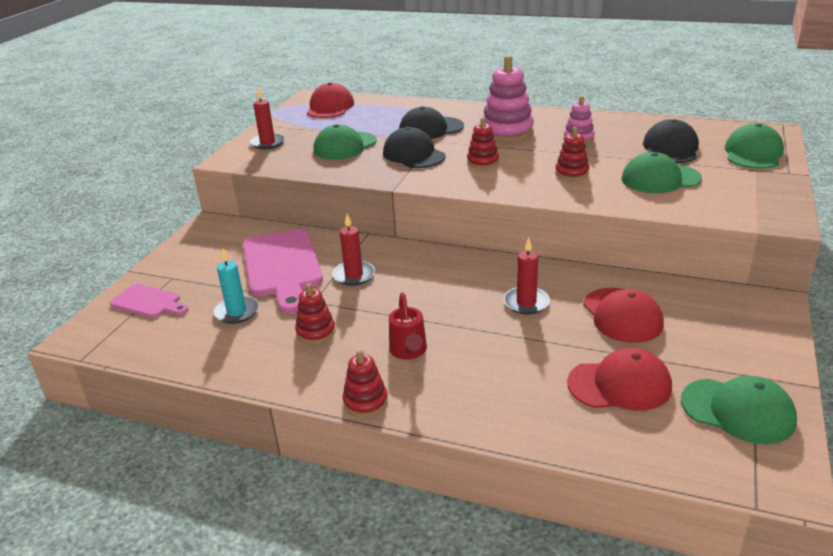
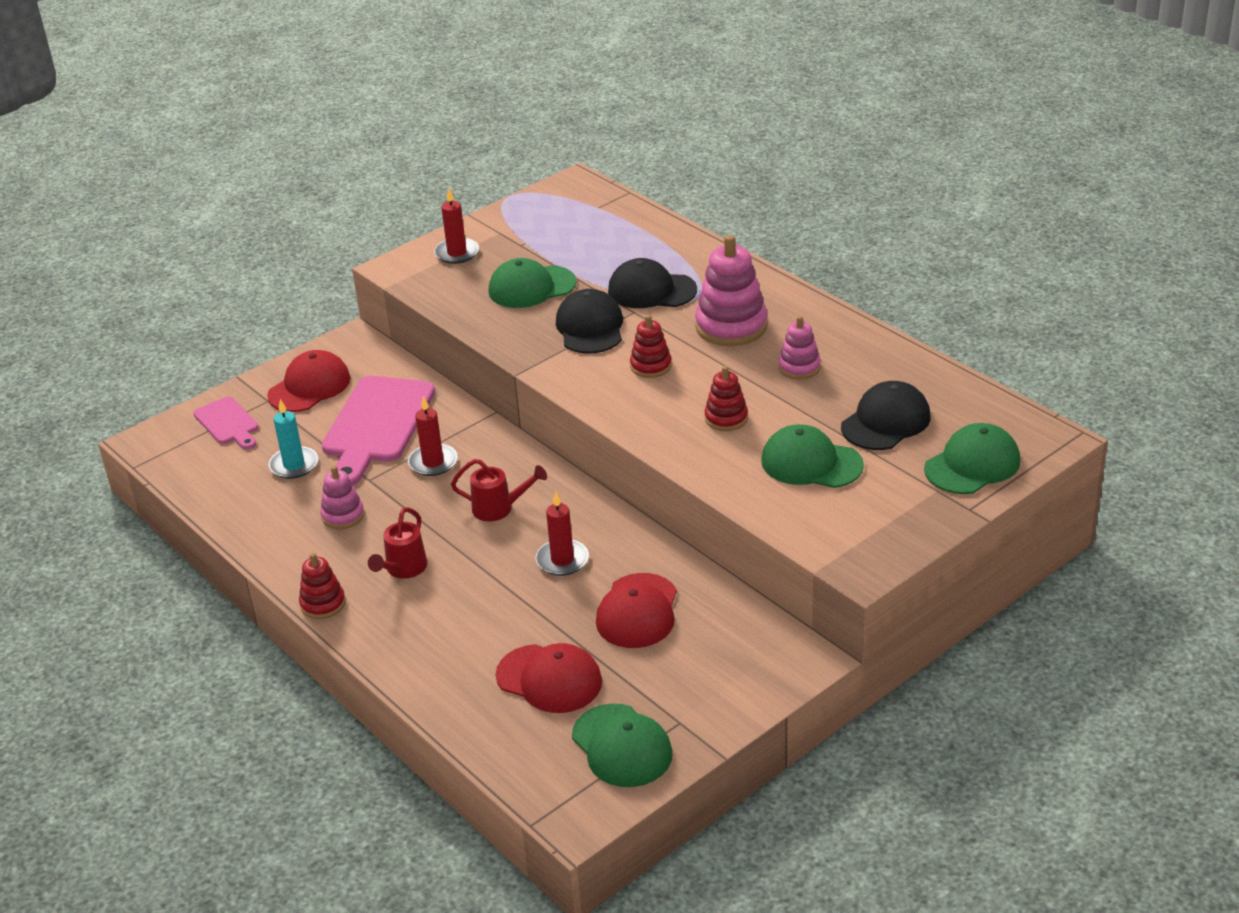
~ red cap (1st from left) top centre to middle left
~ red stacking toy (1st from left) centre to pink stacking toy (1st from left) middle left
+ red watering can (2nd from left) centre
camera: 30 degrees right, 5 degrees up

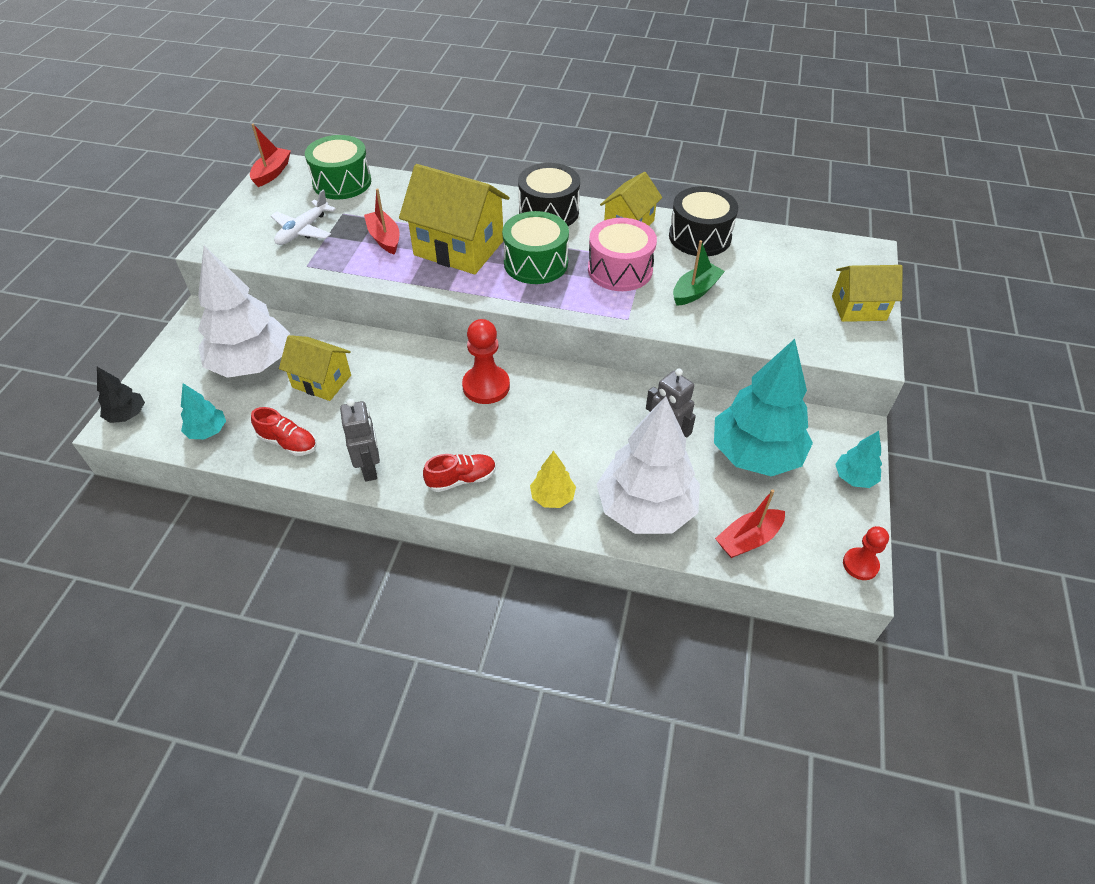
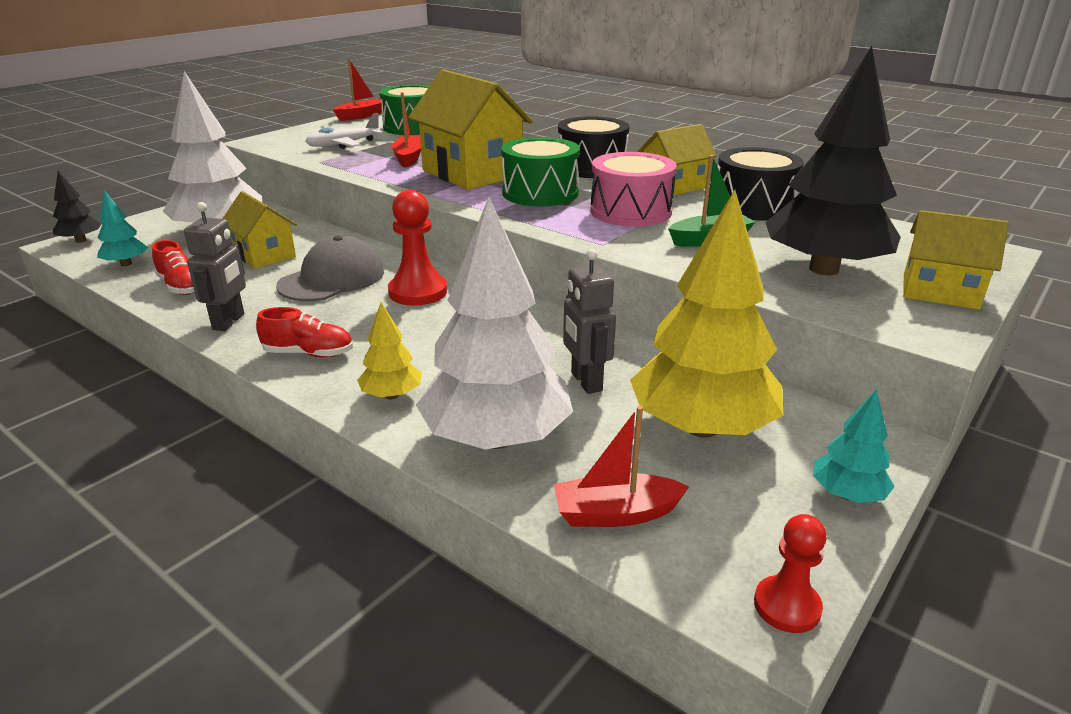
~ turquoise tree (2nd from left) middle right to yellow tree (2nd from left) centre
+ black tree (2nd from left) top right
+ grey cap middle left
camera: 25 degrees right, 20 degrees down

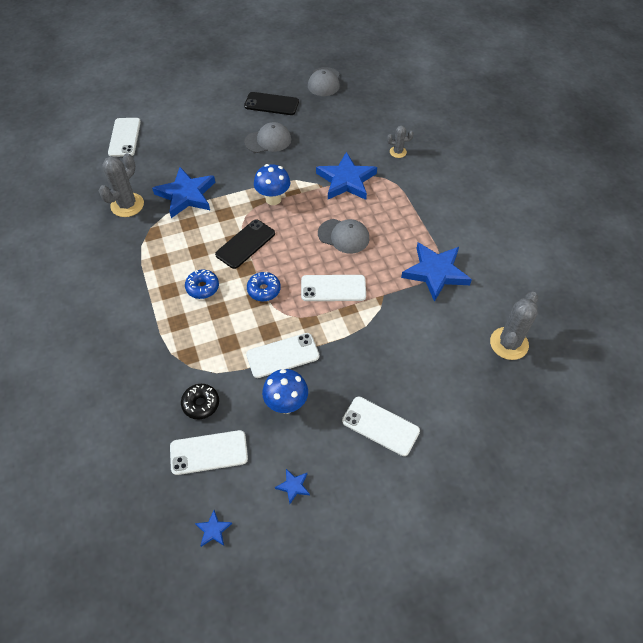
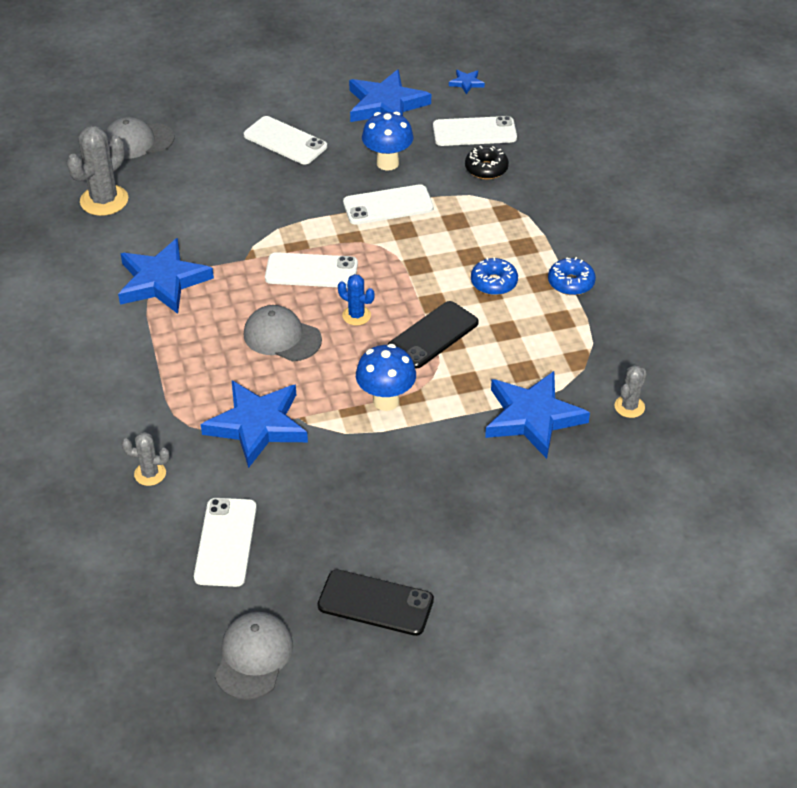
~ white phone (1st from left) top left to bottom left
~ grey cap (1st from left) top centre to top left
~ grey cactus (1st from left in the first image) top left = middle right x0.55
~ blue donut (2nd from left) centre to middle right
~ blue star (3rd from left) bottom centre = top centre x2.36
+ blue cactus centre
camera: 175 degrees left, 10 degrees down

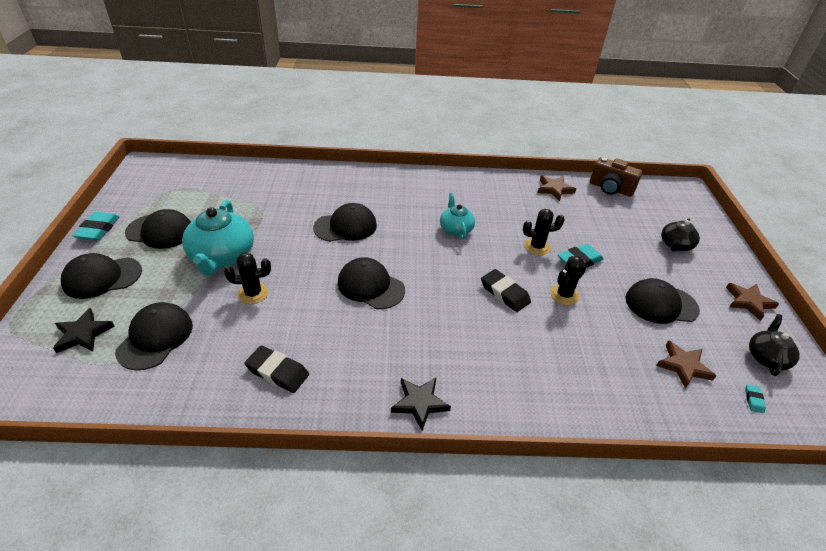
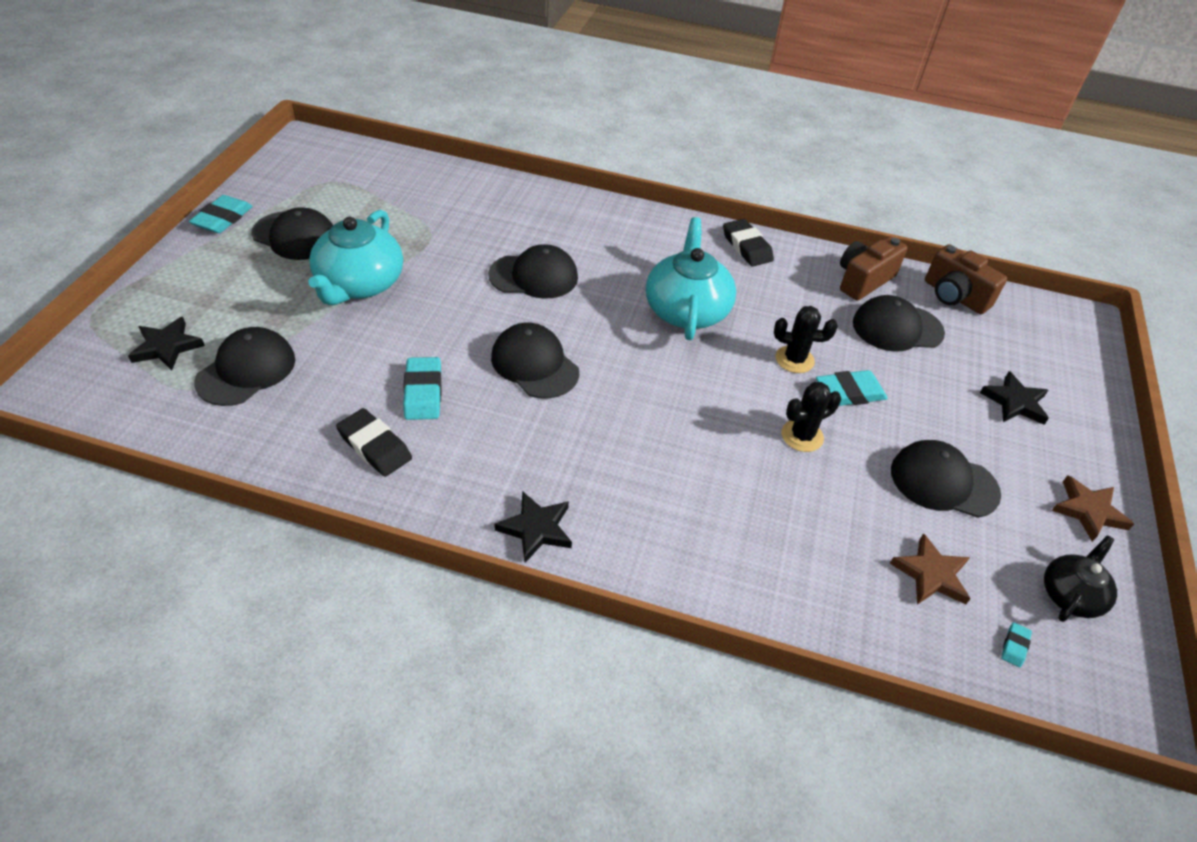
~ brown star (1st from left) middle right to brown camera (1st from left) top right
~ turquoise teapot (2nd from left) centre = top centre x1.74
~ black teapot (1st from left) middle right to black star (3rd from left) middle right
~ black cap (1st from left in the first image) middle left to black cap (5th from left) middle right
- black cactus (1st from left) middle left
~ black eraser (2nd from left) centre to top centre
+ turquoise eraser (2nd from left) centre
camera: 15 degrees right, 5 degrees up

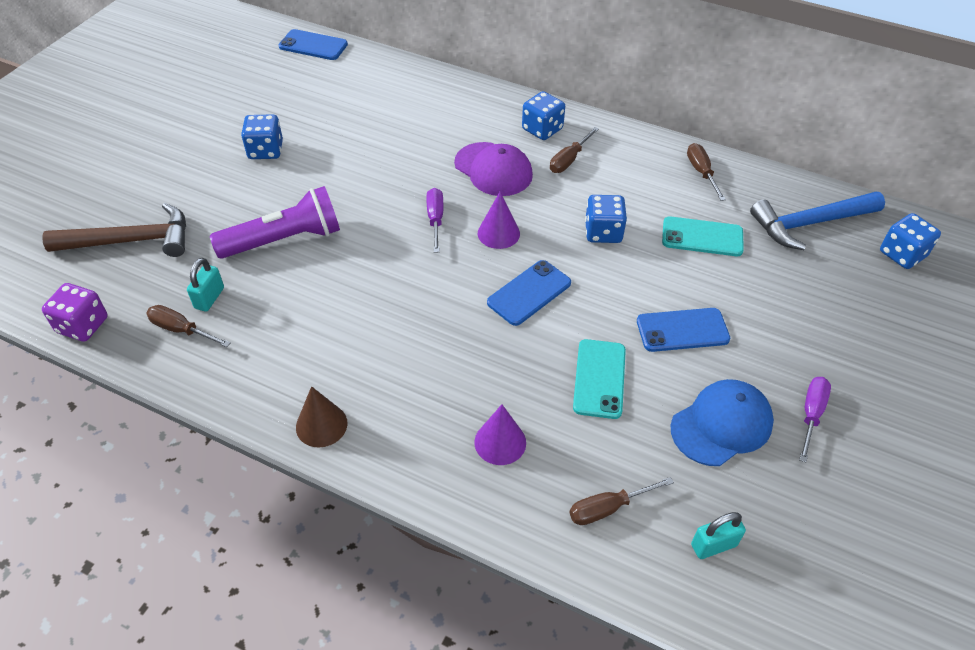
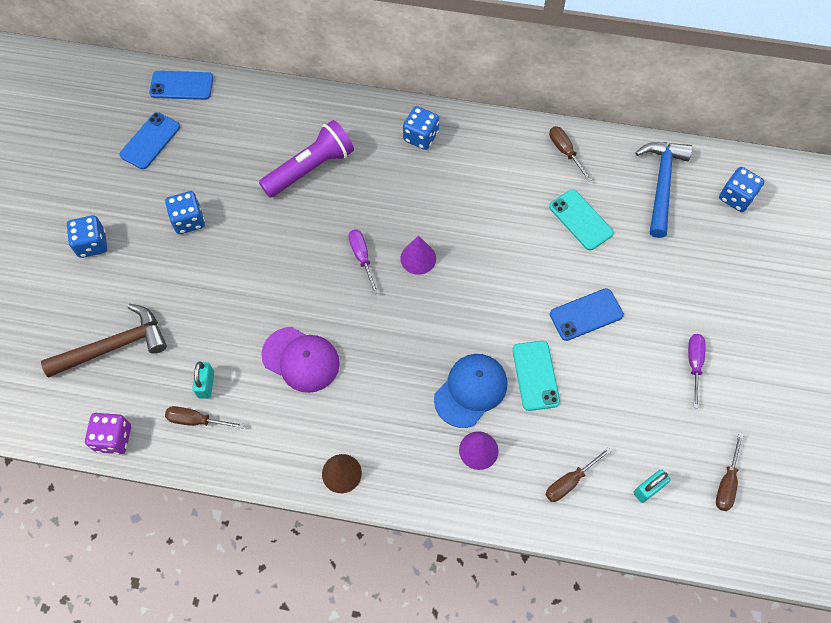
~ brown screwdriver (2nd from left in the first image) top centre to brown screwdriver (4th from left) bottom right
~ purple cap top centre to centre
~ purple flashlight middle left to top centre
~ blue hammer middle right = top right 135 degrees clockwise
~ blue dice (3rd from left in the first image) centre to blue dice (1st from left) middle left
~ turquoise phone (2nd from left) middle right = middle right 60 degrees clockwise
~ blue phone (2nd from left in the first image) centre to blue phone (1st from left) top left
~ blue cap middle right to centre
camera: 15 degrees left, 15 degrees up

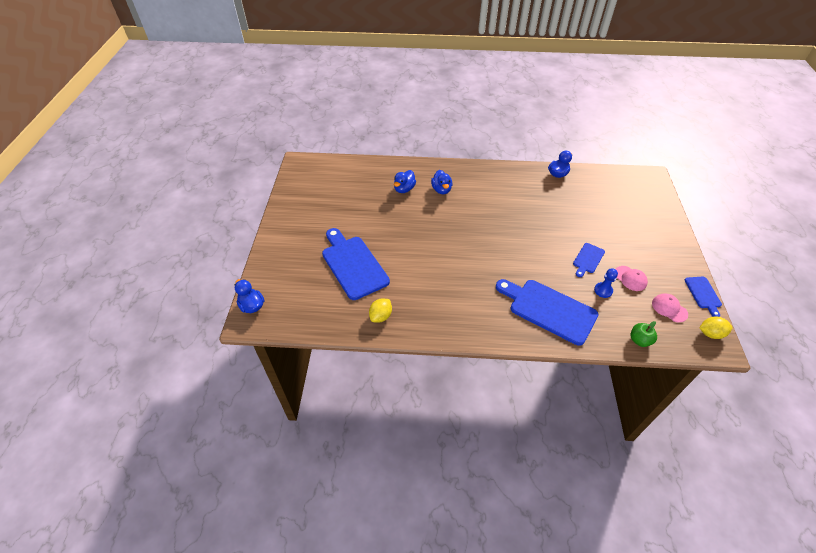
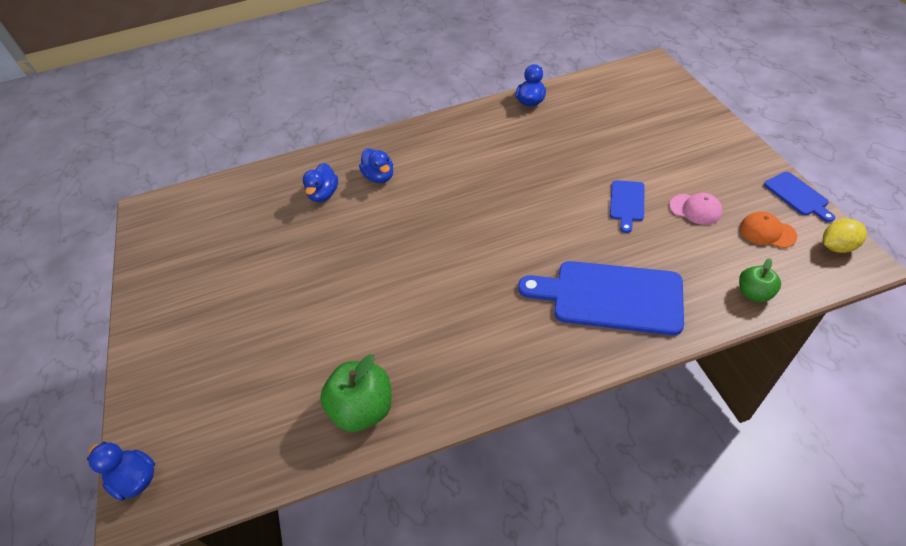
- blue cutting board (1st from left) centre
- blue pawn middle right
~ pink cap (2nd from left) middle right to orange cap middle right
~ yellow lemon (1st from left) centre to green apple (1st from left) bottom centre
camera: 15 degrees left, 0 degrees up

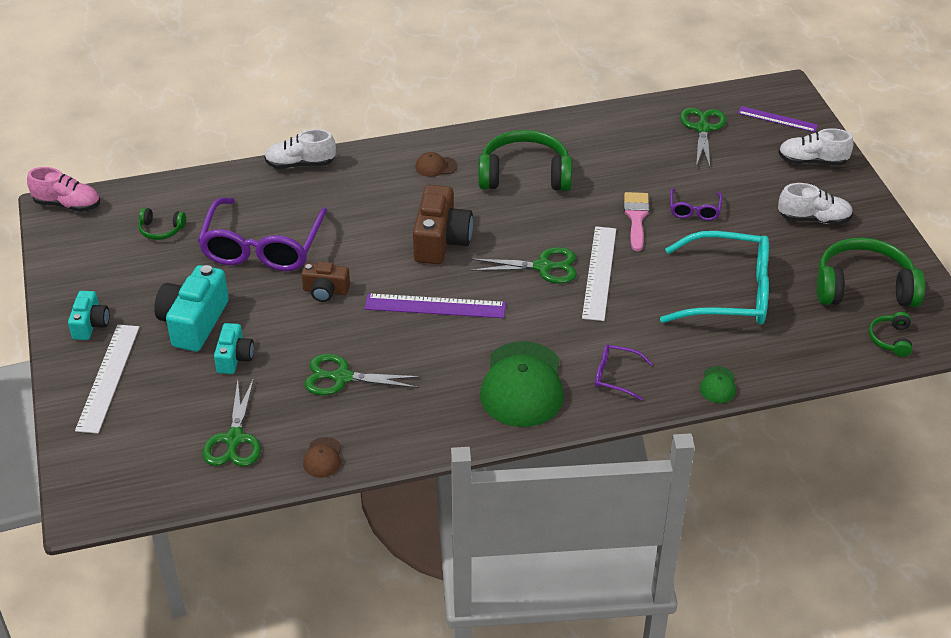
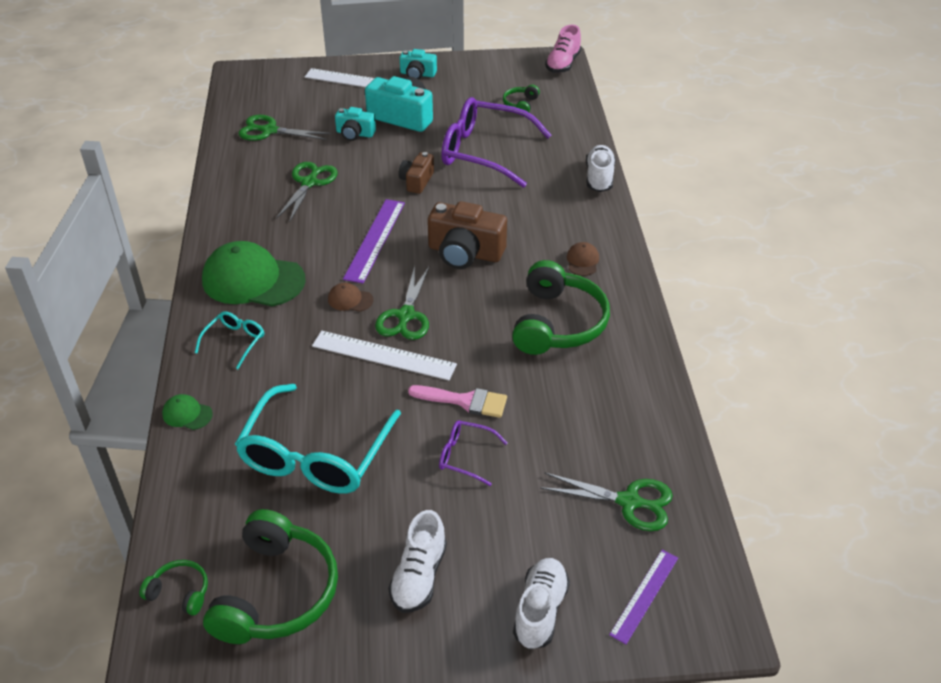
~ purple glasses (2nd from left) centre to turquoise glasses (1st from left) middle left
~ brown cap (1st from left) bottom centre to centre
camera: 100 degrees right, 0 degrees up

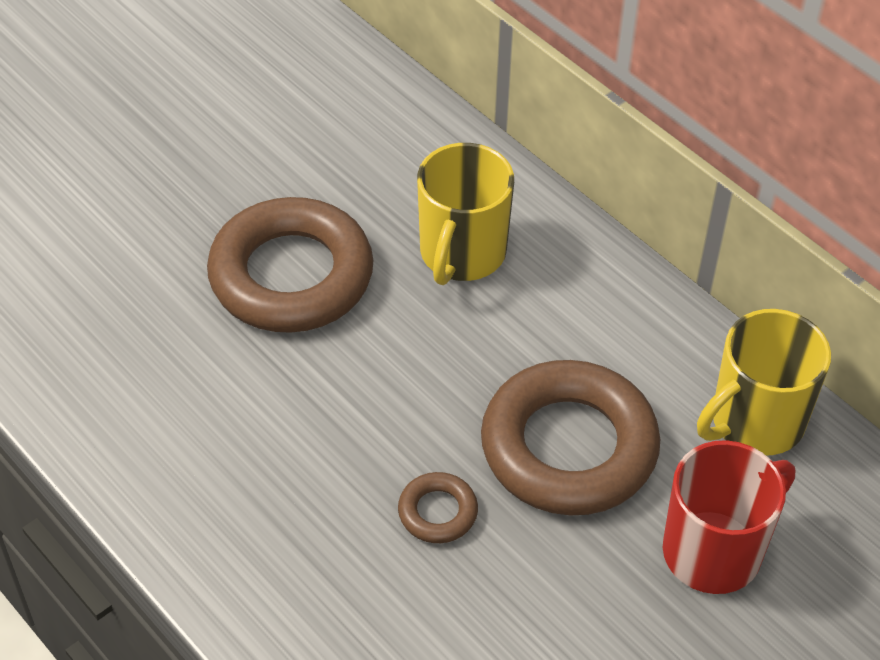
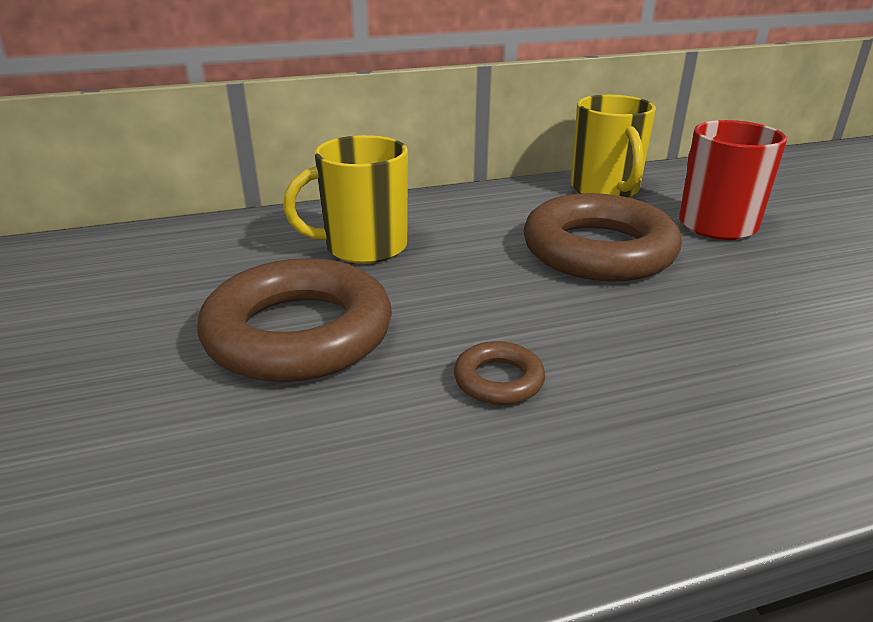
~ yellow mug (1st from left) top centre = top centre 120 degrees clockwise
~ brown ring (2nd from left) bottom centre to centre
camera: 65 degrees left, 20 degrees down

